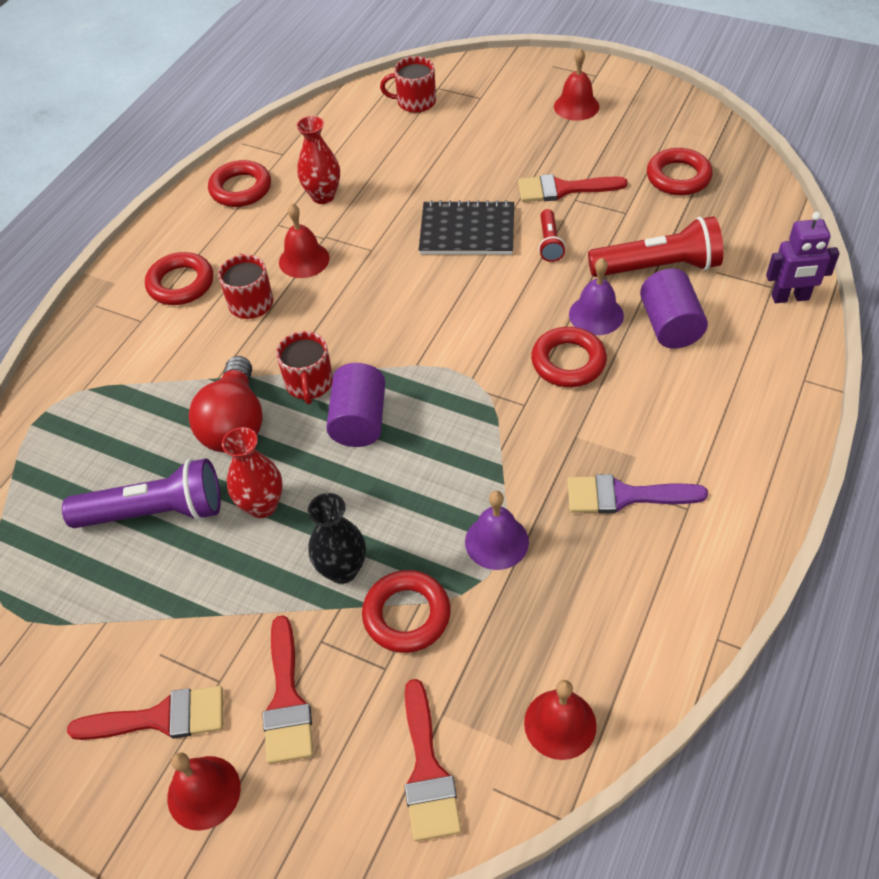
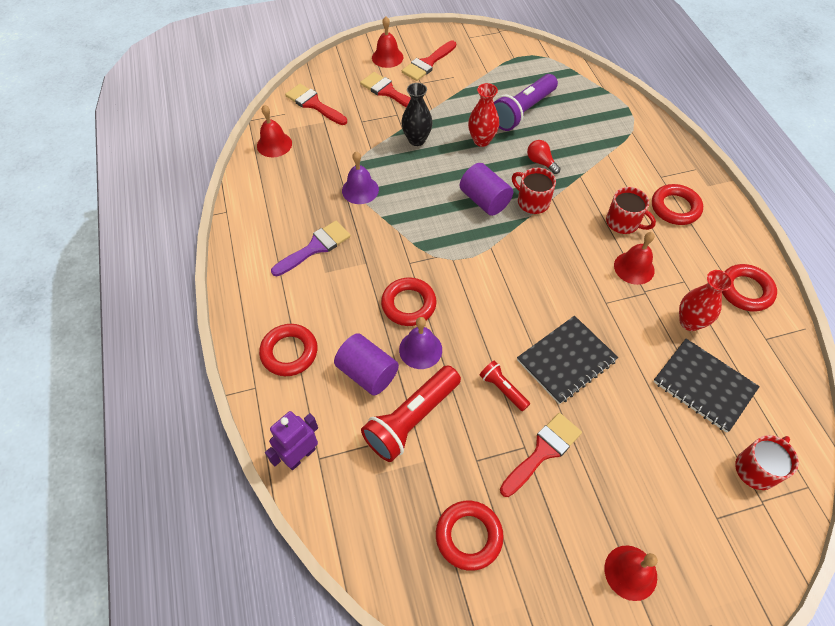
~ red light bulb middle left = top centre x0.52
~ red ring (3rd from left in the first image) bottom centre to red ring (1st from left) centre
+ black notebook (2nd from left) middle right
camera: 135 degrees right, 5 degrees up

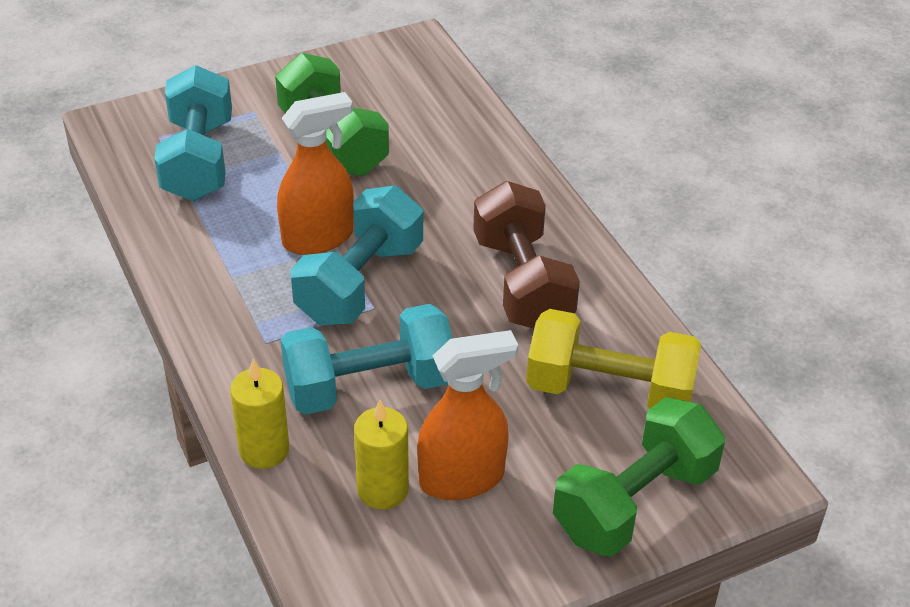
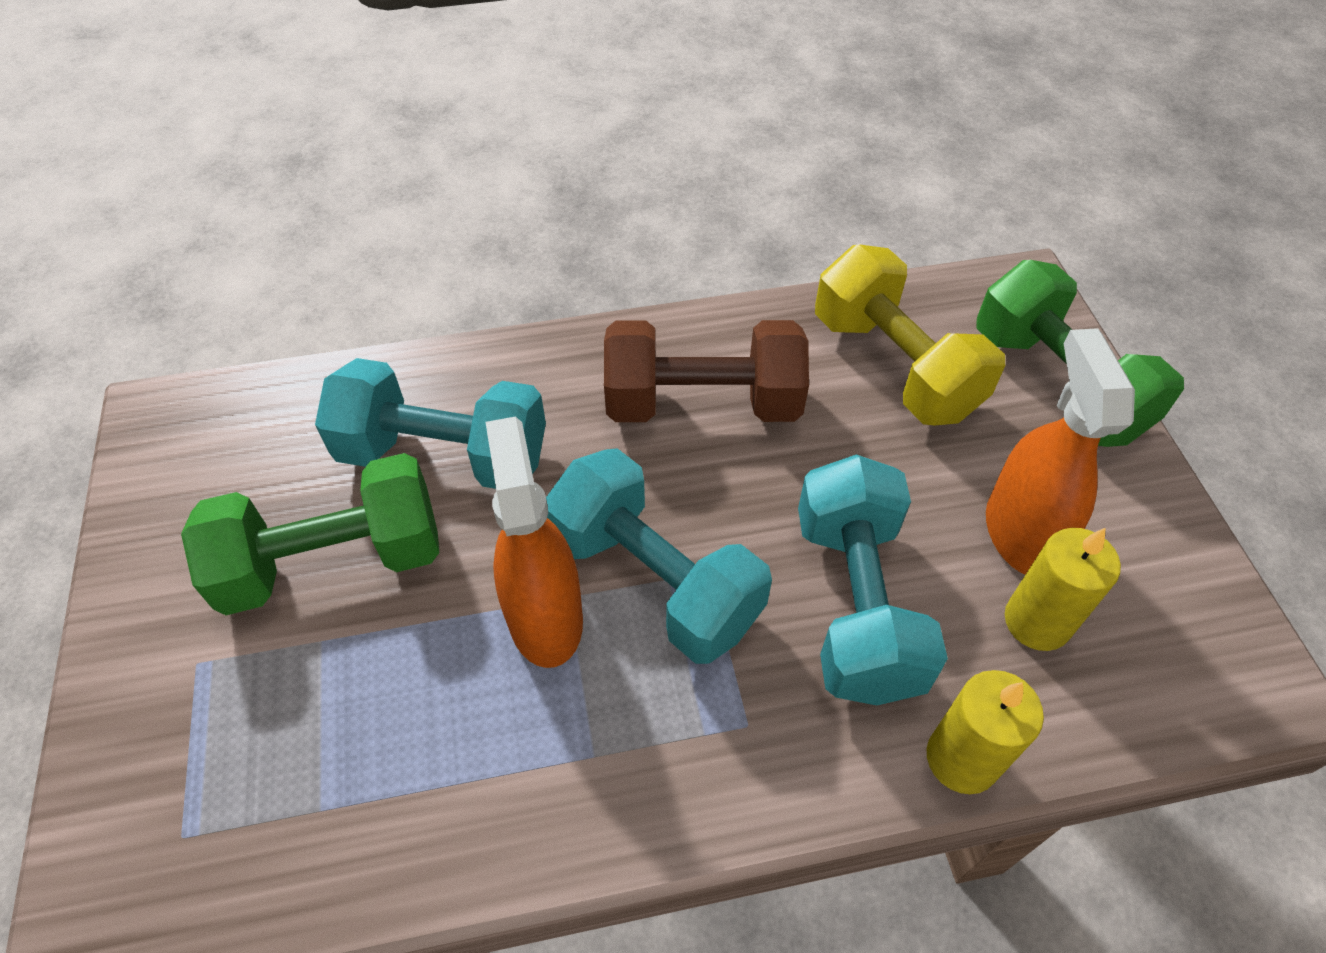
~ turquoise dumbbell (1st from left) top left to middle left
~ yellow dumbbell middle right = middle right 60 degrees counterclockwise
camera: 75 degrees left, 10 degrees up

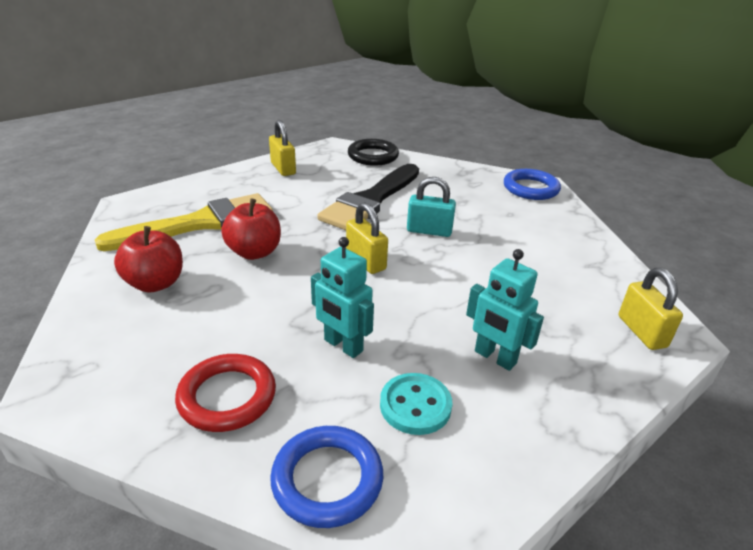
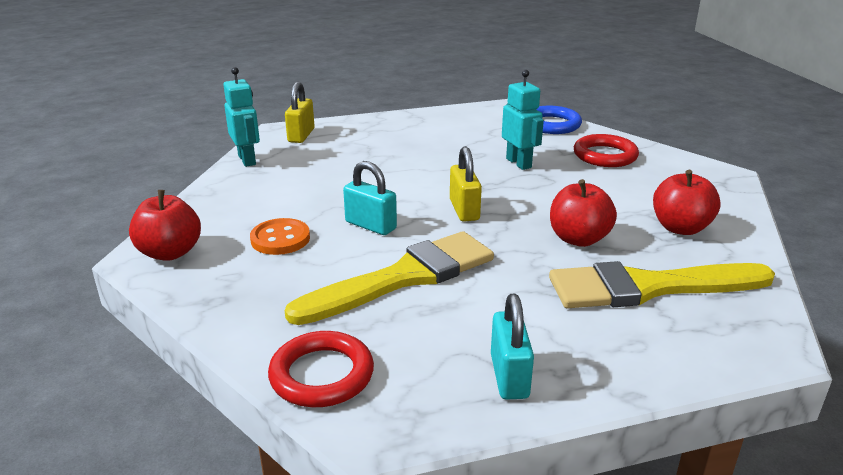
~ yellow padlock (1st from left) top centre to turquoise padlock (2nd from left) bottom centre
~ black ring top centre to red ring (1st from left) bottom centre
~ black brush centre to yellow brush (1st from left) centre
~ blue ring (2nd from left) middle right to red apple (1st from left) middle left
~ turquoise robot (2nd from left in the first image) middle right to turquoise robot (1st from left) top left
- turquoise button bottom centre
+ orange button middle left
camera: 155 degrees left, 5 degrees down

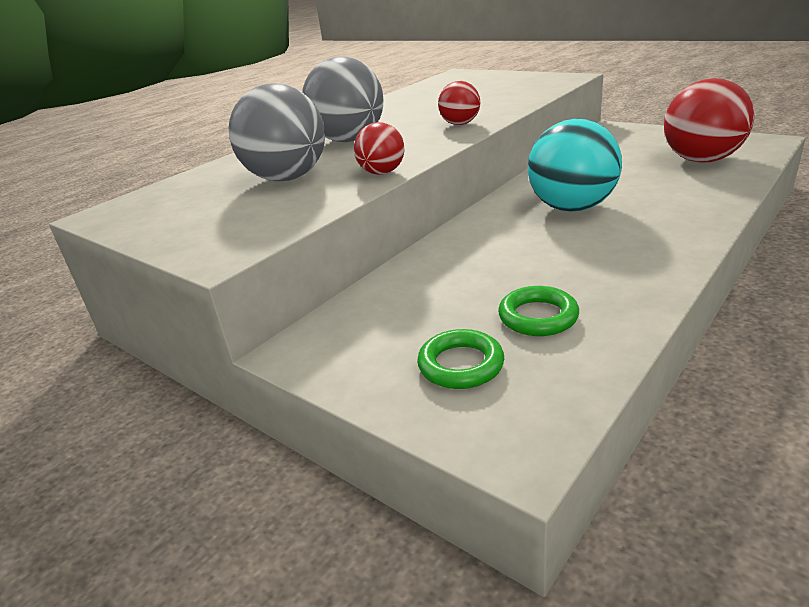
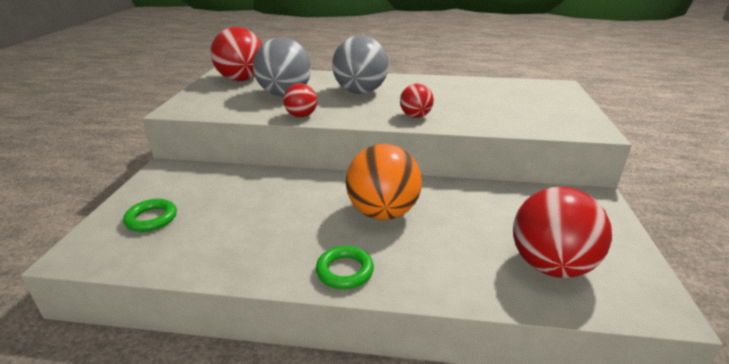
~ turquoise ball top right to orange ball centre
~ green ring (2nd from left) centre to bottom centre
+ red ball (1st from left) top left
camera: 55 degrees right, 0 degrees up

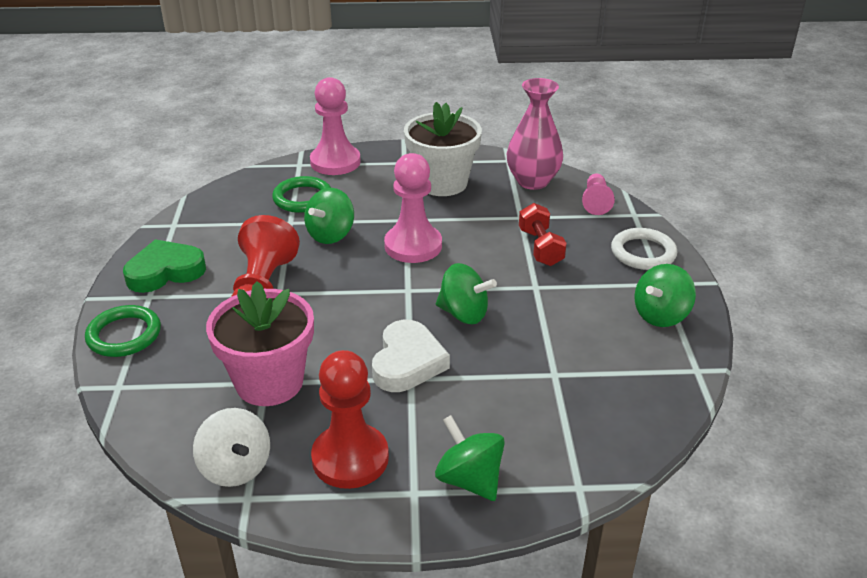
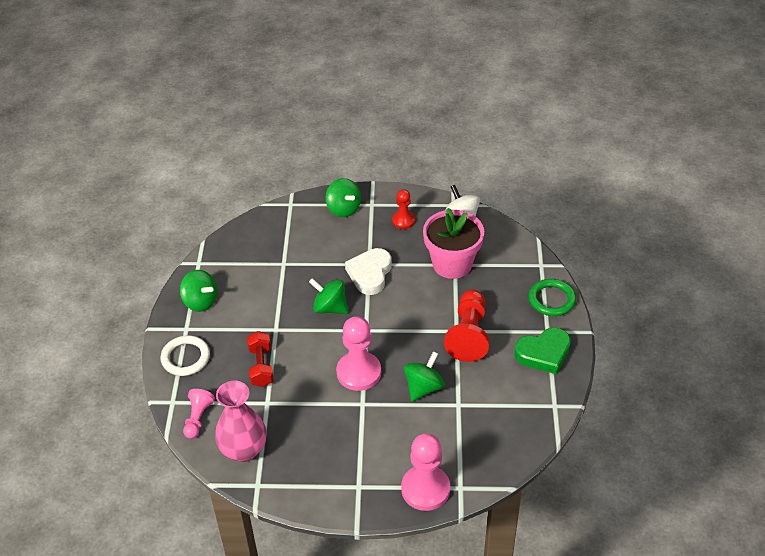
- white flower pot top centre
- green ring (2nd from left) centre
~ green spinning top (4th from left in the first image) middle right = middle left 75 degrees clockwise
~ red pawn (2nd from left in the first image) bottom centre = centre x0.58
camera: 175 degrees left, 10 degrees up

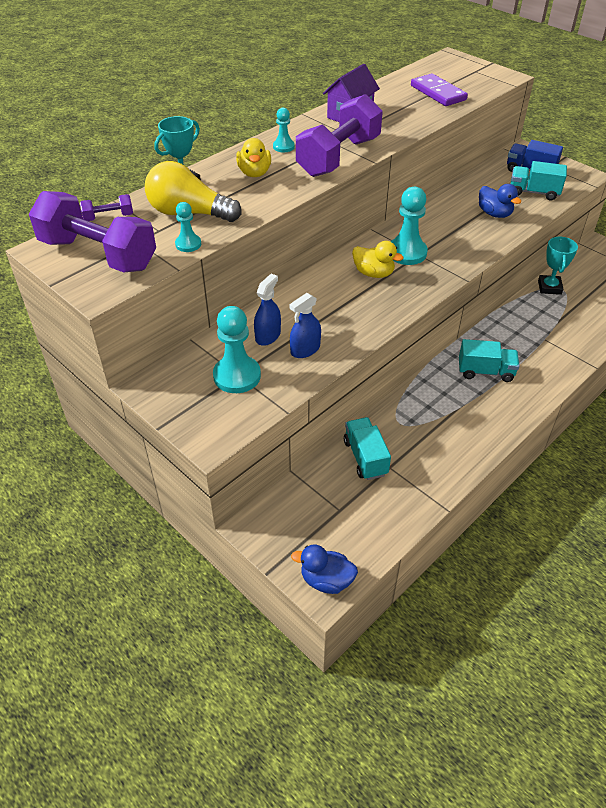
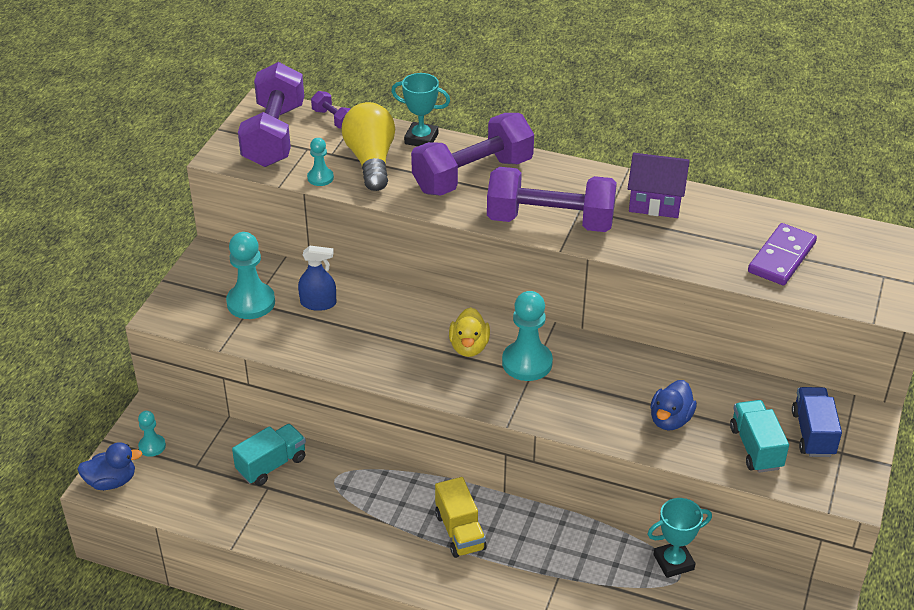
~ turquoise pawn (3rd from left in the first image) top centre to turquoise pawn (1st from left) bottom left
~ yellow duck (1st from left) top centre to purple dumbbell (3rd from left) top centre
- blue spray bottle (2nd from left) centre
~ turquoise truck (2nd from left) middle right to yellow truck bottom centre
~ blue duck (1st from left) bottom centre = bottom left 90 degrees clockwise
camera: 65 degrees right, 5 degrees down

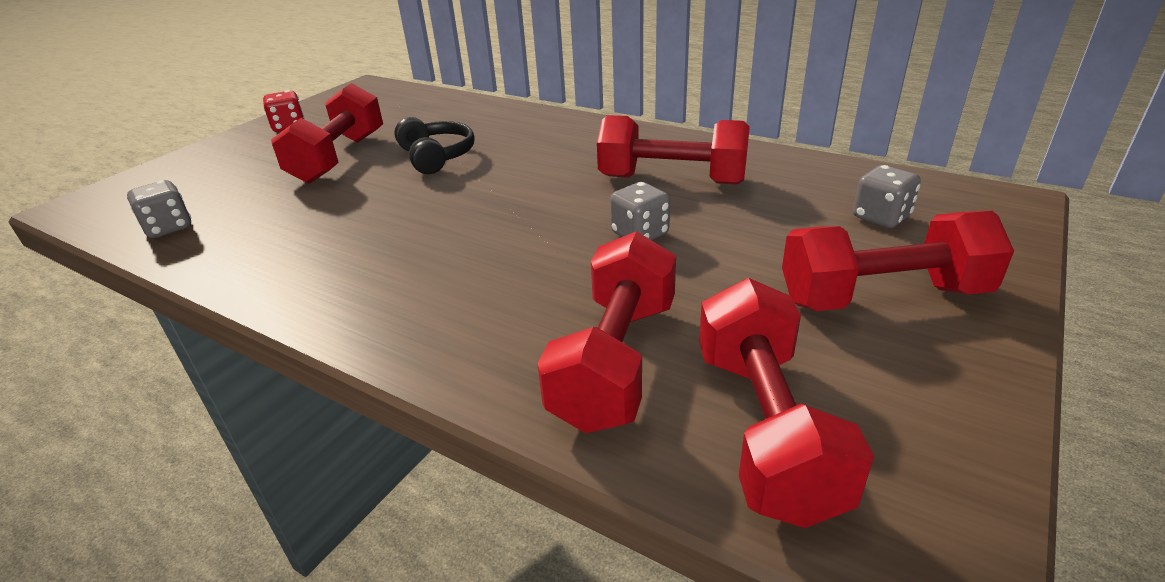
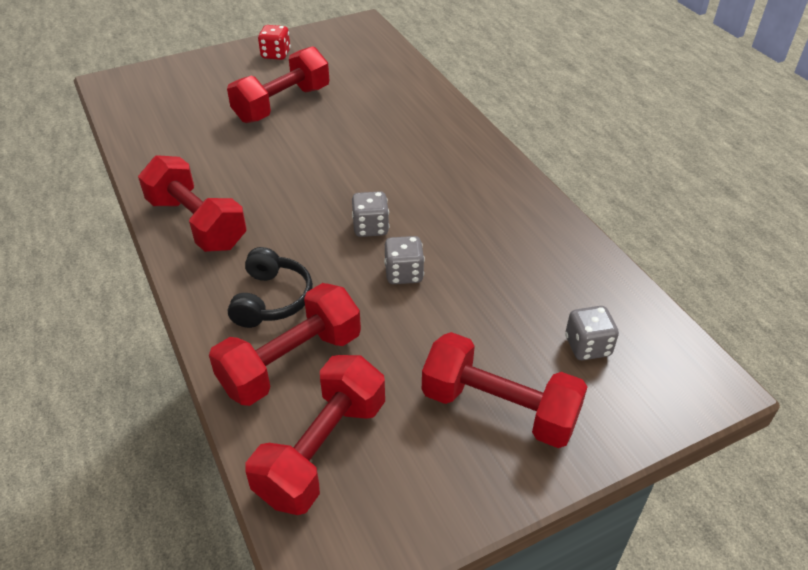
~ red dumbbell (3rd from left in the first image) top centre to red dumbbell (1st from left) middle left
~ black headphones top centre to centre
~ grey dice (1st from left) middle left to centre
camera: 30 degrees right, 10 degrees up

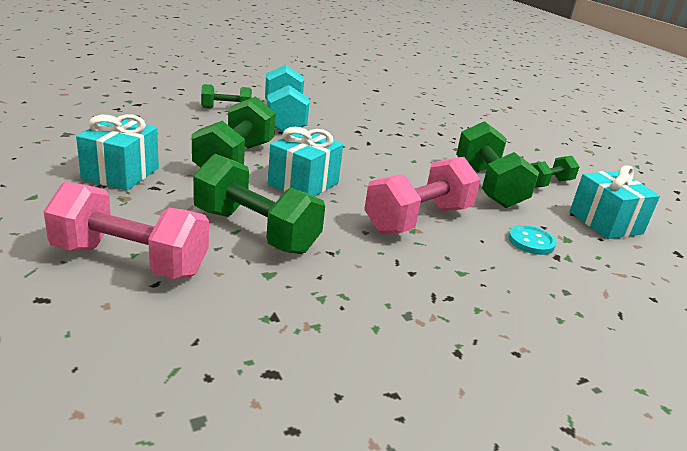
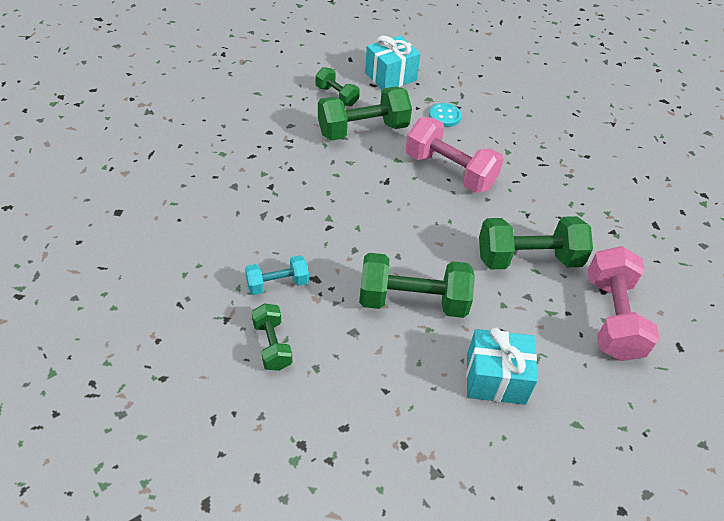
~ turquoise dumbbell top centre = centre x0.56
- turquoise gift (2nd from left) centre
~ green dumbbell (3rd from left in the first image) centre = middle right 60 degrees clockwise
camera: 100 degrees left, 20 degrees up

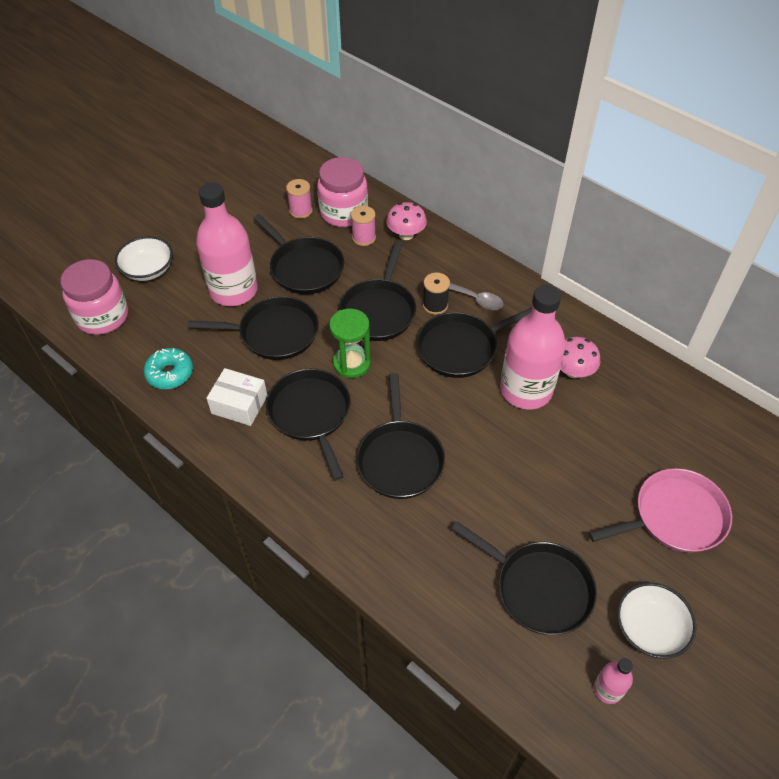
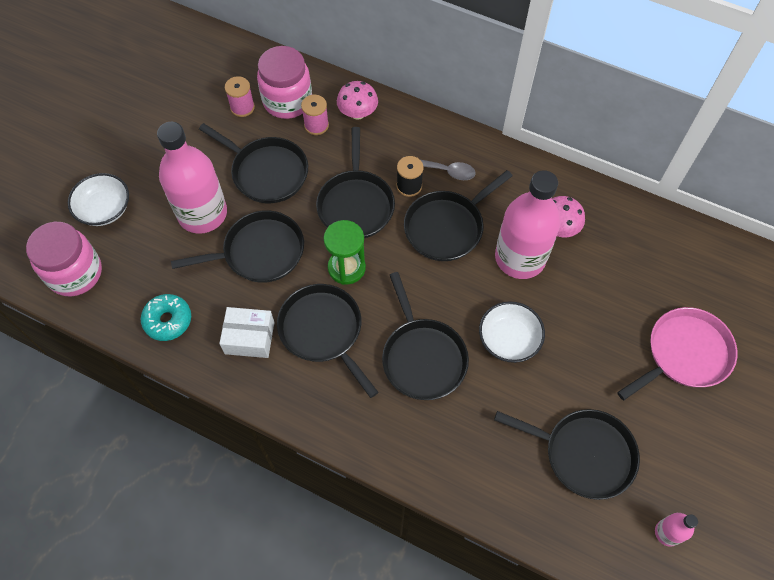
~ white bowl (2nd from left) bottom right to centre
camera: 15 degrees left, 10 degrees up

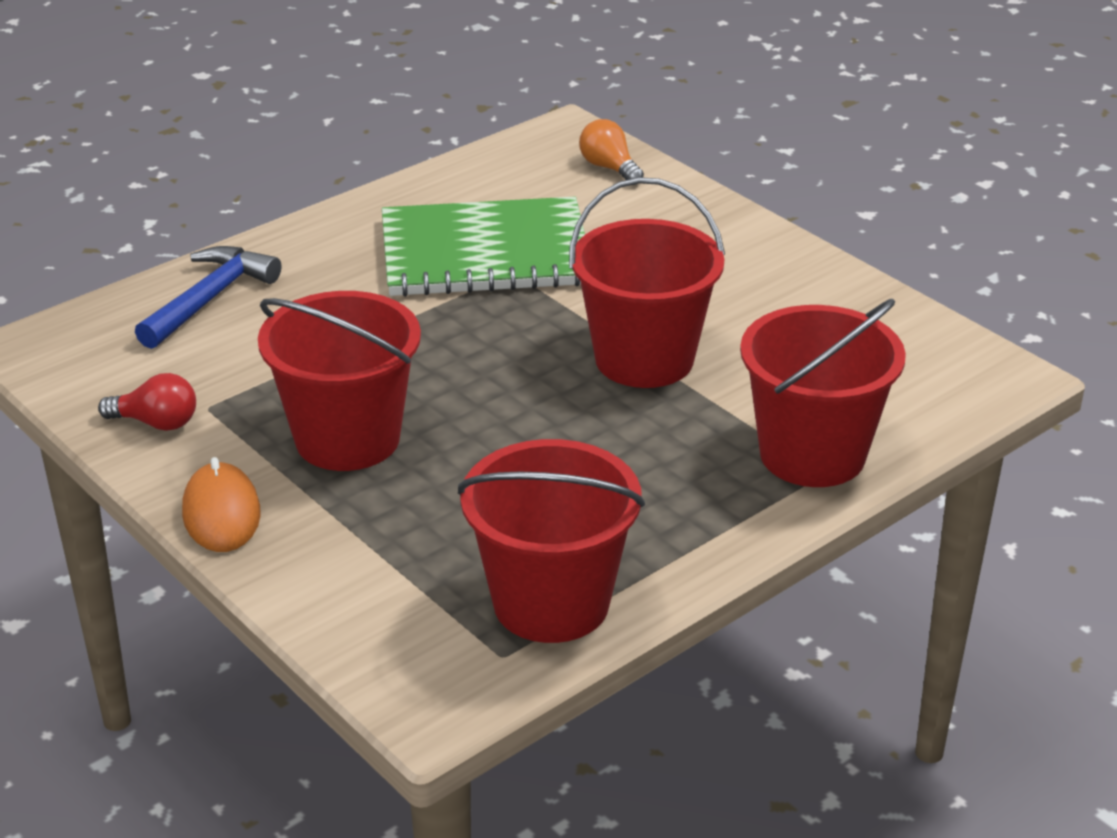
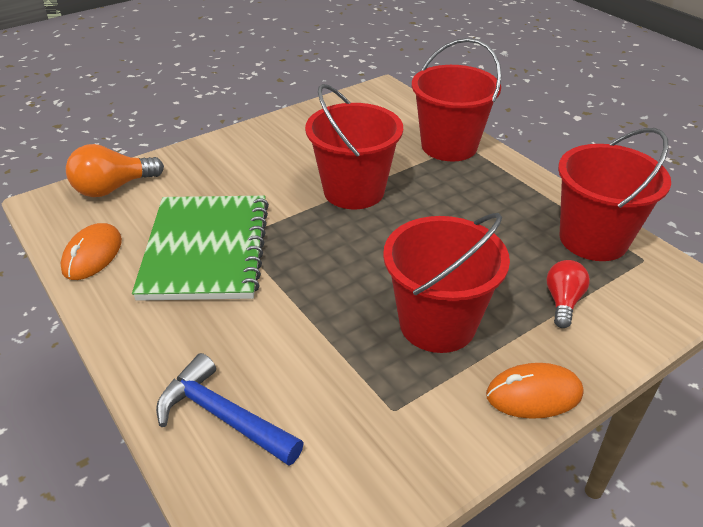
~ orange light bulb top centre = top left x1.53
~ red light bulb middle left to middle right
+ orange mouse (1st from left) middle left
camera: 85 degrees left, 5 degrees up

